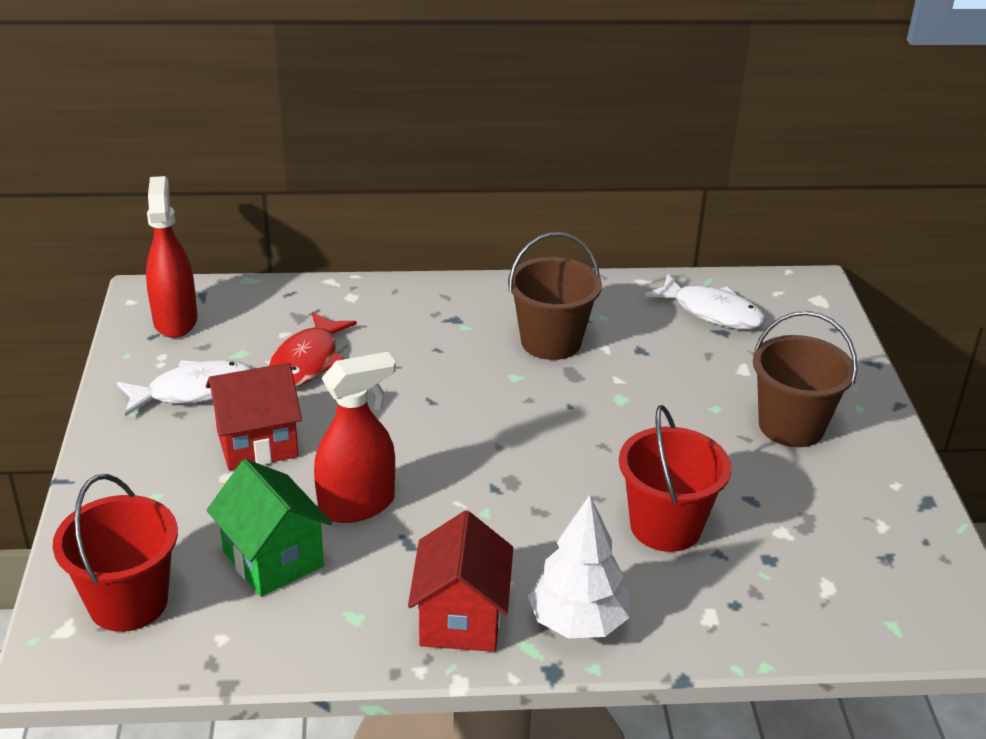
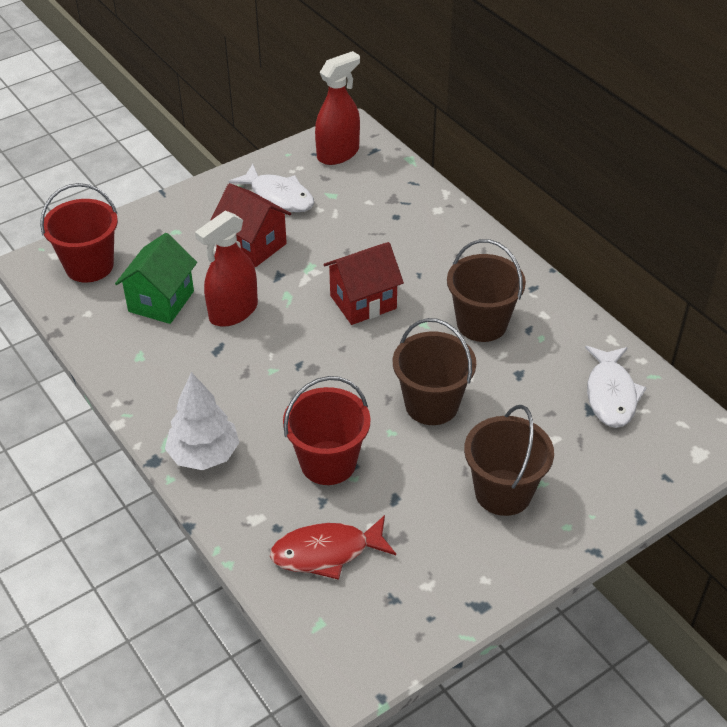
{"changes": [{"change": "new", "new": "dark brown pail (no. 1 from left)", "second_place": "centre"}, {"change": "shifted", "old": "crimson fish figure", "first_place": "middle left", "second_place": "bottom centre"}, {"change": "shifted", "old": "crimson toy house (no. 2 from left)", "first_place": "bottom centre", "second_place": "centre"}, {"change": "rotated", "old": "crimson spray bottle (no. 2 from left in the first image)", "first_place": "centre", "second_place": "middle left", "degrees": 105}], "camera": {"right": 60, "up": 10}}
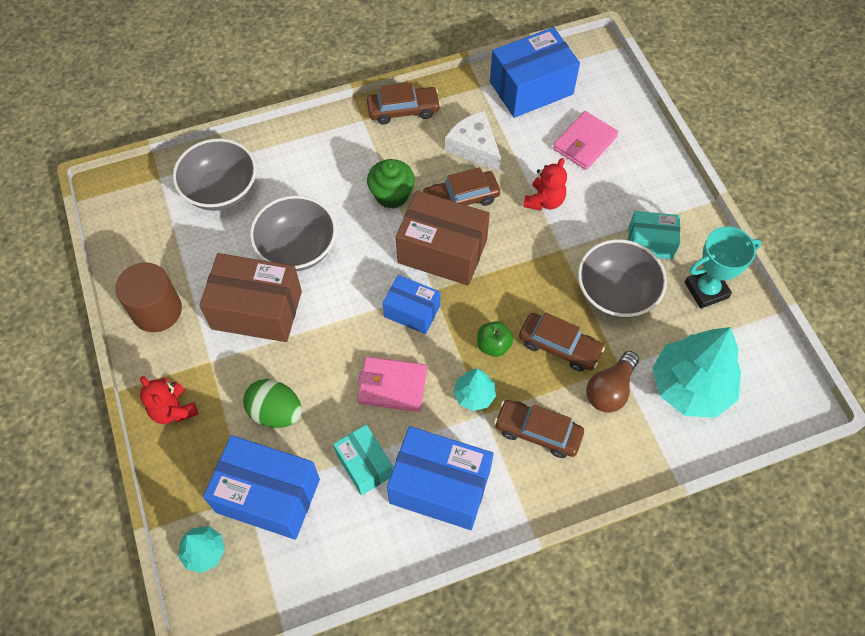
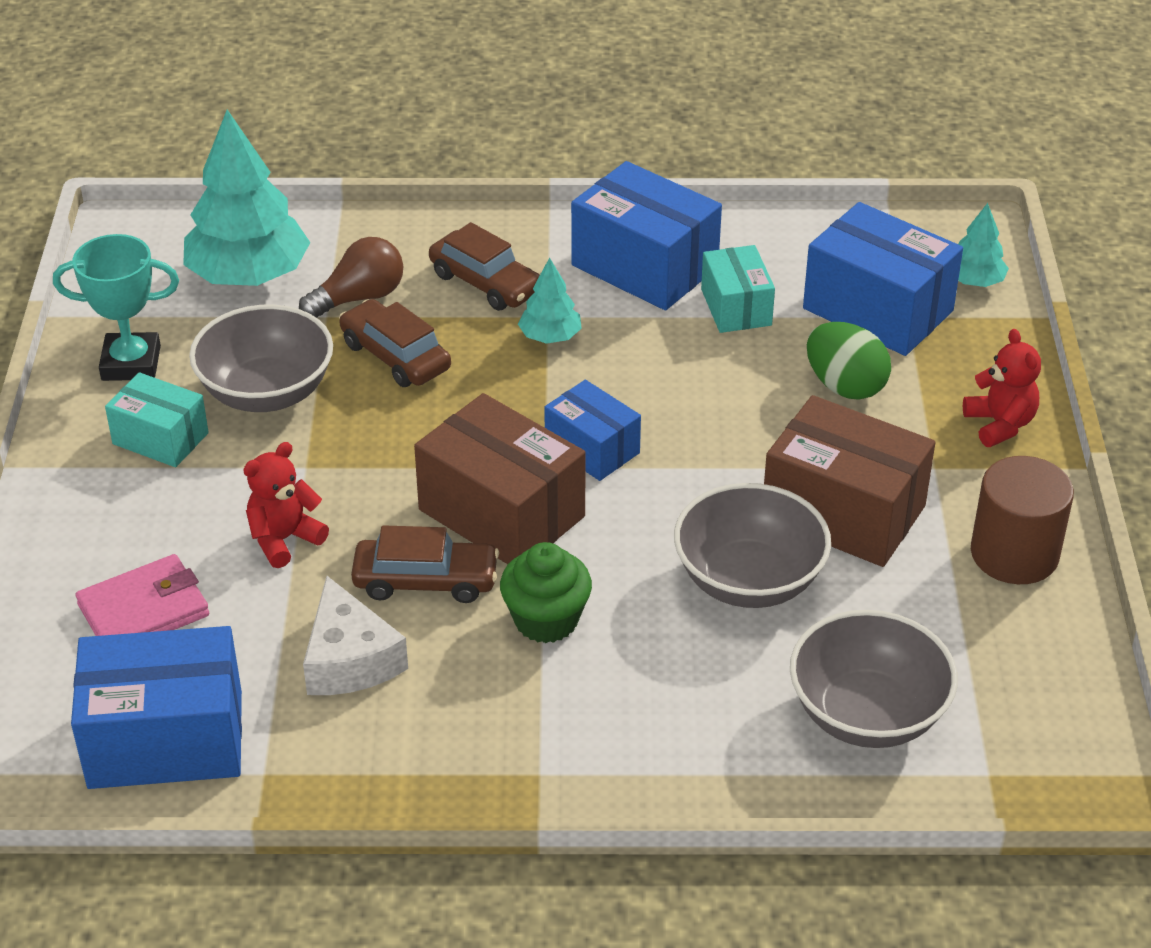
{"changes": [{"change": "gone", "old": "rosy card wallet (no. 1 from left)", "first_place": "centre"}, {"change": "gone", "old": "dark brown automobile (no. 1 from left)", "first_place": "top centre"}, {"change": "gone", "old": "leaf-green apple", "first_place": "centre"}], "camera": {"right": -160, "up": -20}}
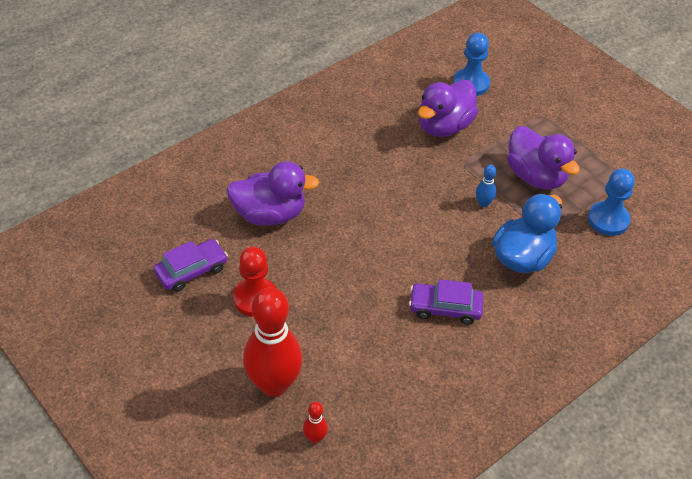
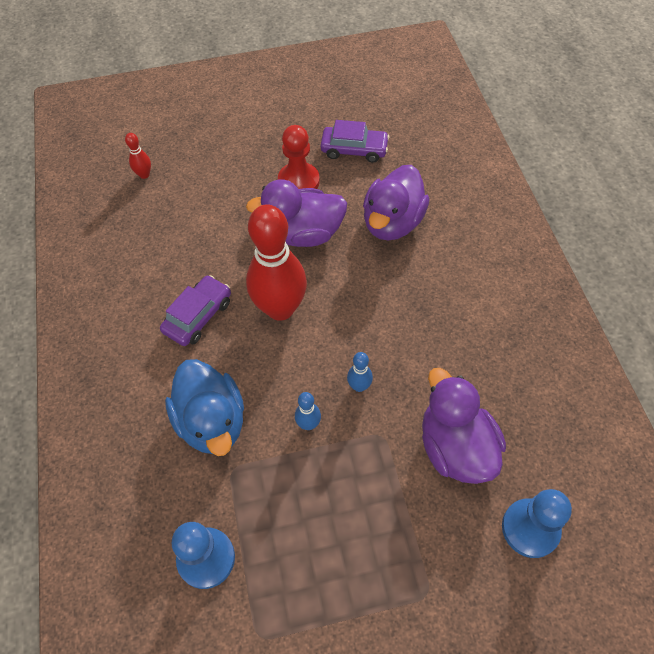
{"changes": [{"change": "new", "new": "blue tenpin (no. 2 from left)", "second_place": "centre"}, {"change": "shifted", "old": "crimson tenpin (no. 1 from left in the first image)", "new": "crimson tenpin (no. 2 from left)", "first_place": "bottom centre", "second_place": "centre"}, {"change": "shifted", "old": "purple duck (no. 3 from left in the first image)", "new": "purple duck (no. 1 from left)", "first_place": "top right", "second_place": "top centre"}, {"change": "rotated", "old": "purple automobile (no. 1 from left in the first image)", "first_place": "middle left", "second_place": "top centre", "degrees": -75}], "camera": {"right": 120, "up": 10}}
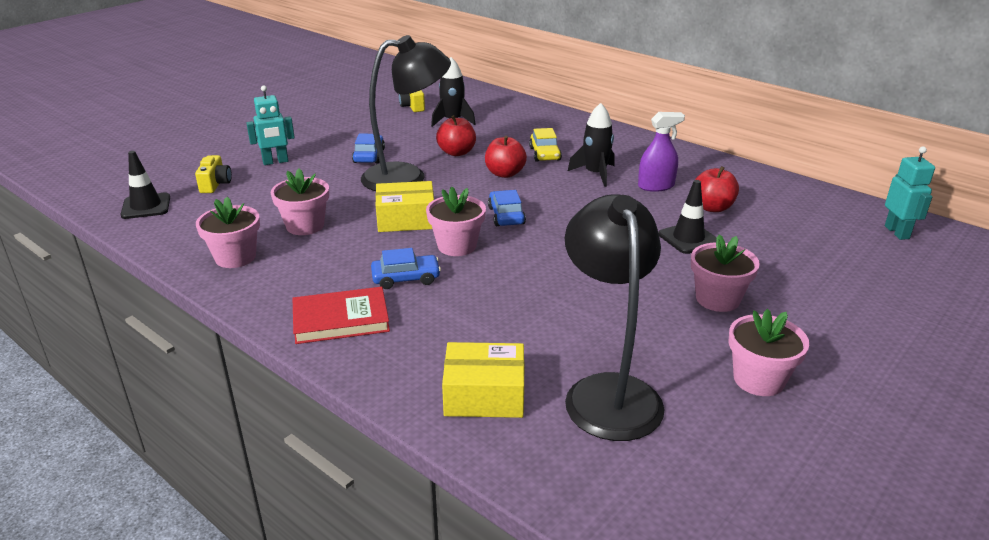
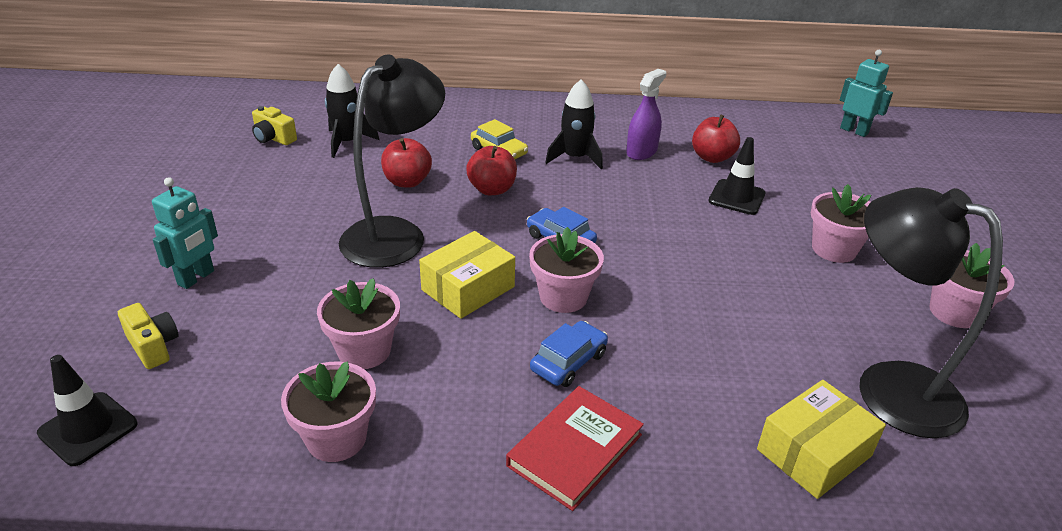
{"changes": [{"change": "gone", "old": "blue automobile (no. 1 from left)", "first_place": "top centre"}], "camera": {"right": -40, "up": 5}}
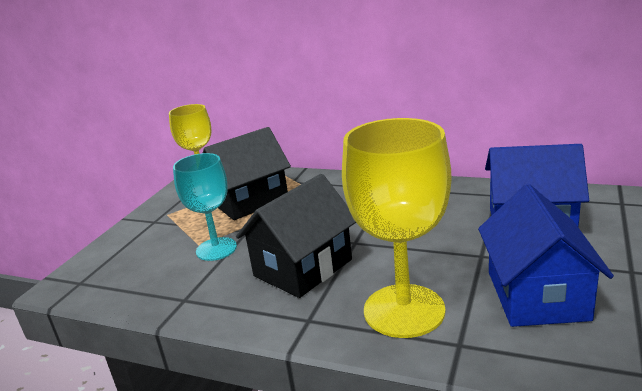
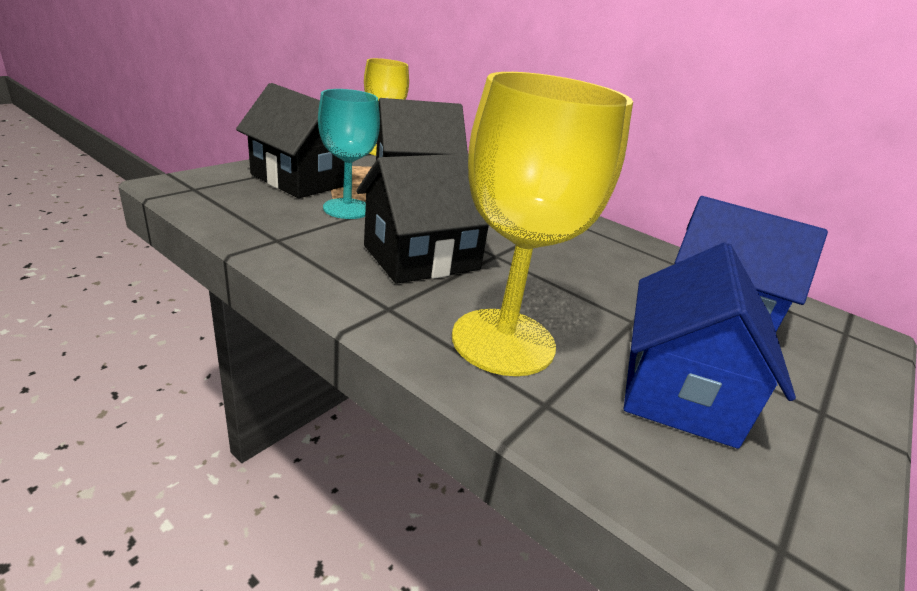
{"changes": [{"change": "new", "new": "black toy house (no. 1 from left)", "second_place": "top left"}], "camera": {"right": 10, "up": 5}}
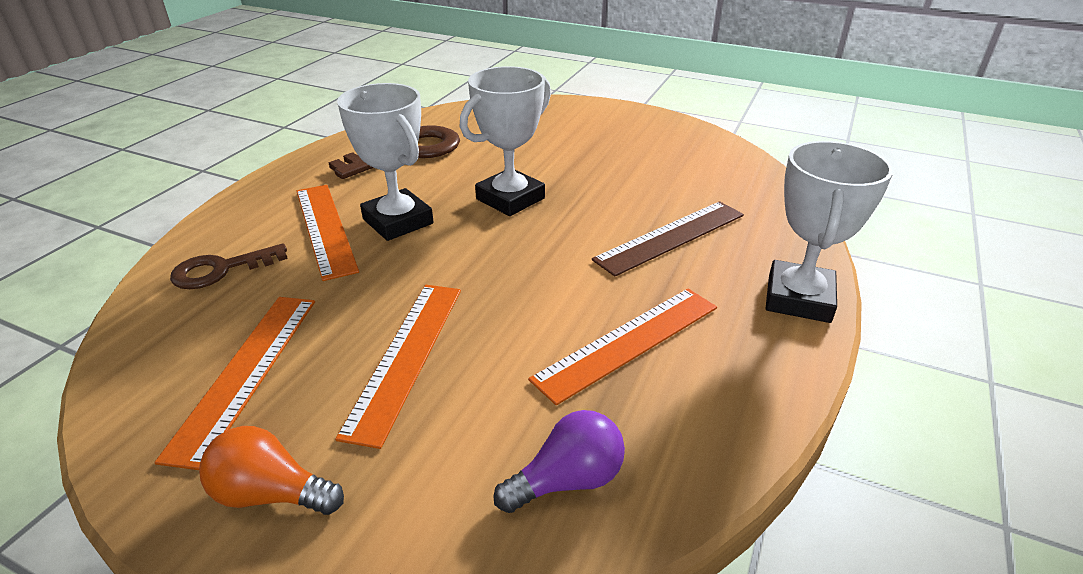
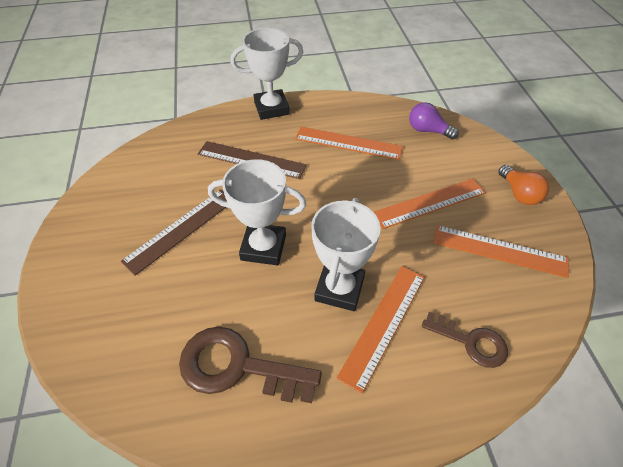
{"changes": [{"change": "new", "new": "dark brown ruler (no. 1 from left)", "second_place": "middle left"}, {"change": "rotated", "old": "bright orange ruler (no. 1 from left in the first image)", "first_place": "bottom left", "second_place": "middle right", "degrees": 45}], "camera": {"right": -125, "up": 15}}
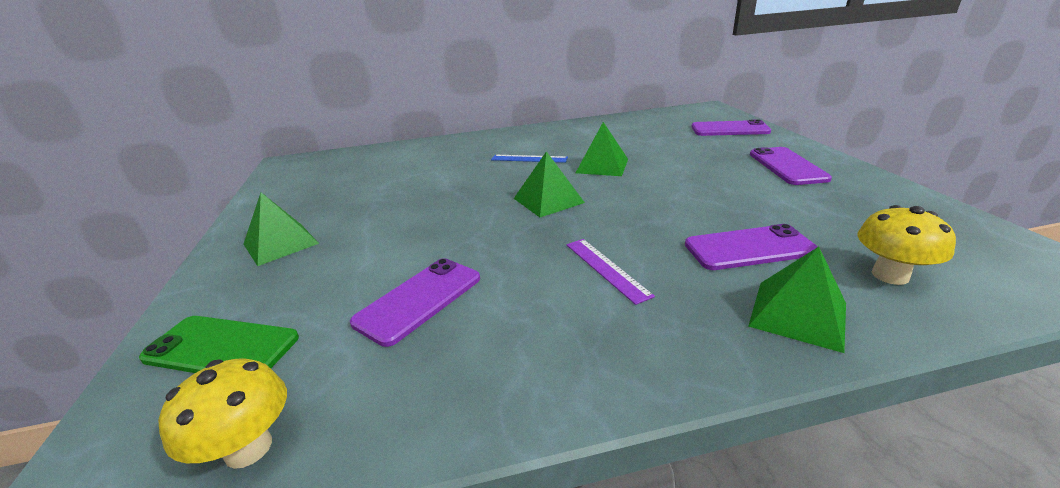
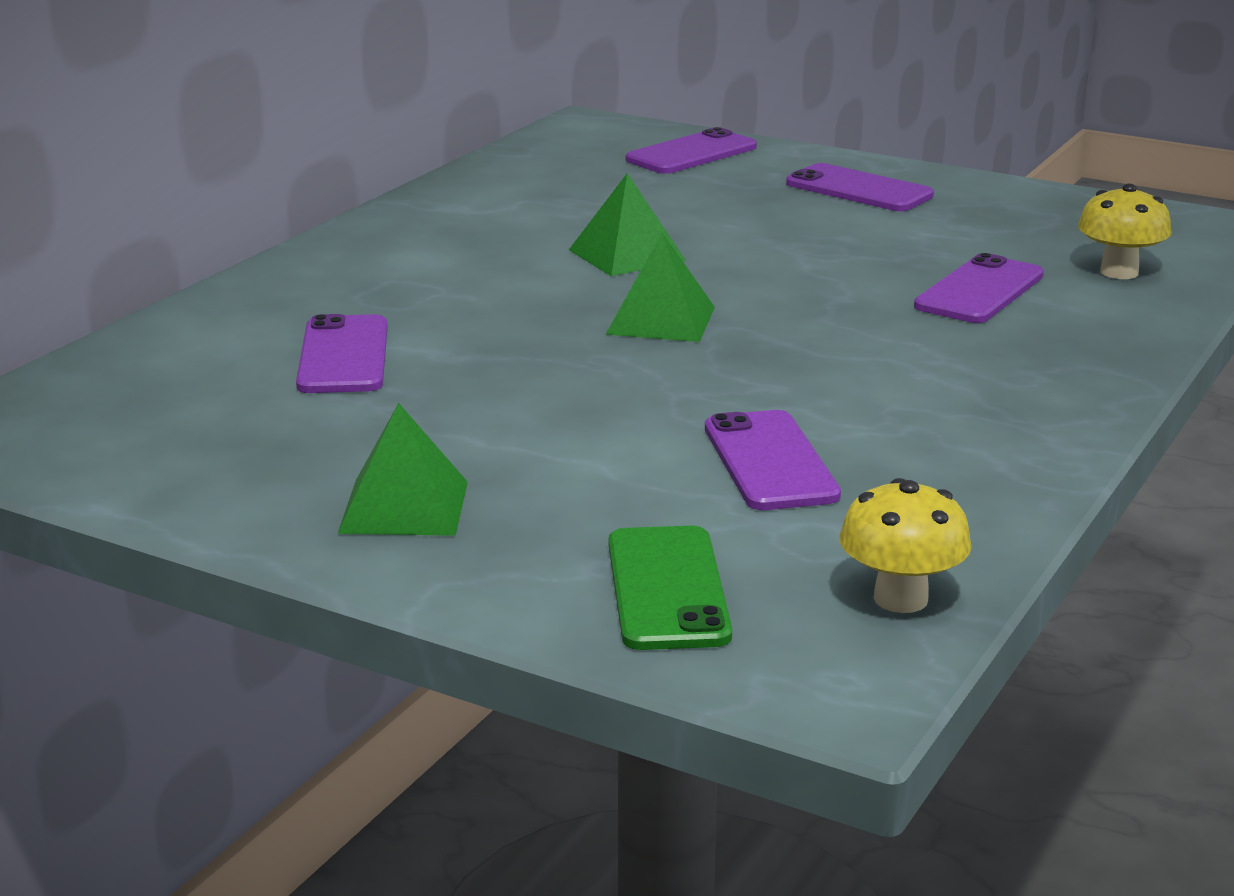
{"changes": [{"change": "gone", "old": "blue ruler", "first_place": "top centre"}, {"change": "gone", "old": "purple ruler", "first_place": "centre"}, {"change": "gone", "old": "leaf-green solid pyramid (no. 4 from left)", "first_place": "middle right"}, {"change": "new", "new": "purple smartphone (no. 1 from left)", "second_place": "middle left"}, {"change": "rotated", "old": "leaf-green smartphone", "first_place": "bottom left", "second_place": "centre", "degrees": -60}], "camera": {"right": -50, "up": -5}}
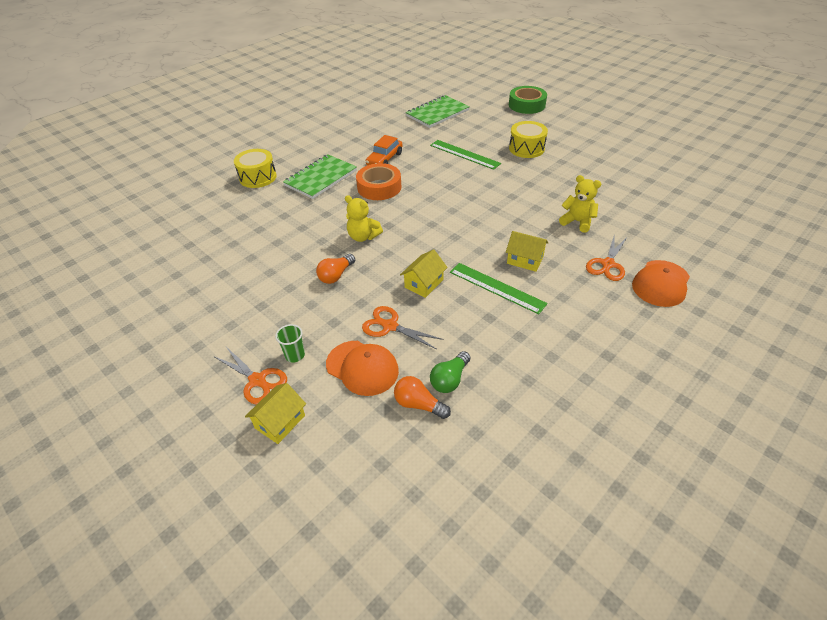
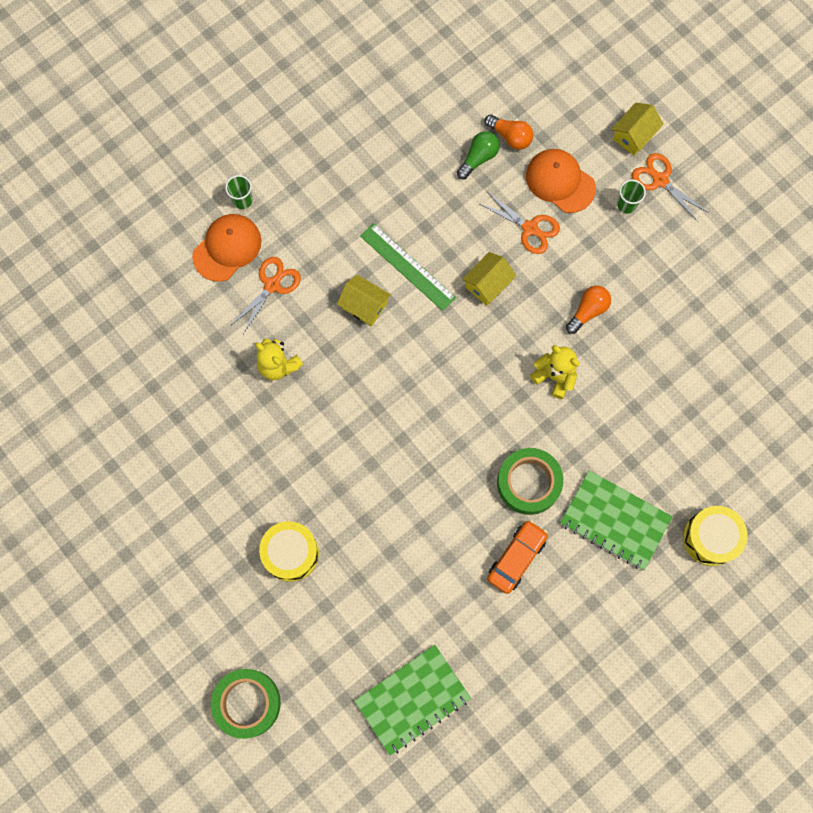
{"changes": [{"change": "gone", "old": "leaf-green ruler (no. 1 from left)", "first_place": "top centre"}, {"change": "new", "new": "leaf-green tumbler (no. 1 from left)", "second_place": "top left"}, {"change": "repainted", "old": "bright orange sticky tape", "new": "leaf-green sticky tape (no. 2 from left)", "first_place": "top centre", "second_place": "centre"}, {"change": "rotated", "old": "leaf-green notebook (no. 1 from left in the first image)", "first_place": "top centre", "second_place": "middle right", "degrees": 75}], "camera": {"right": -175, "up": 30}}
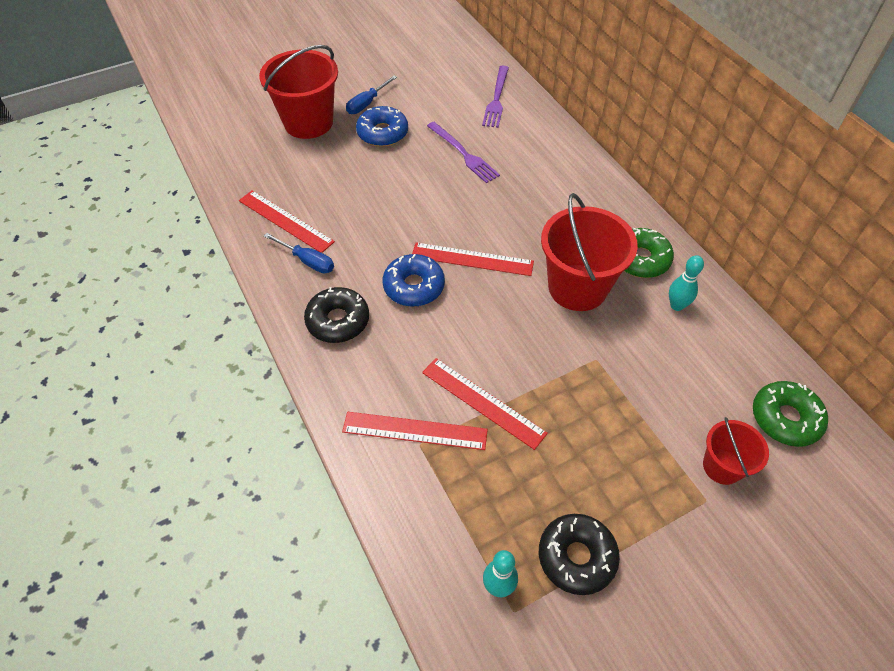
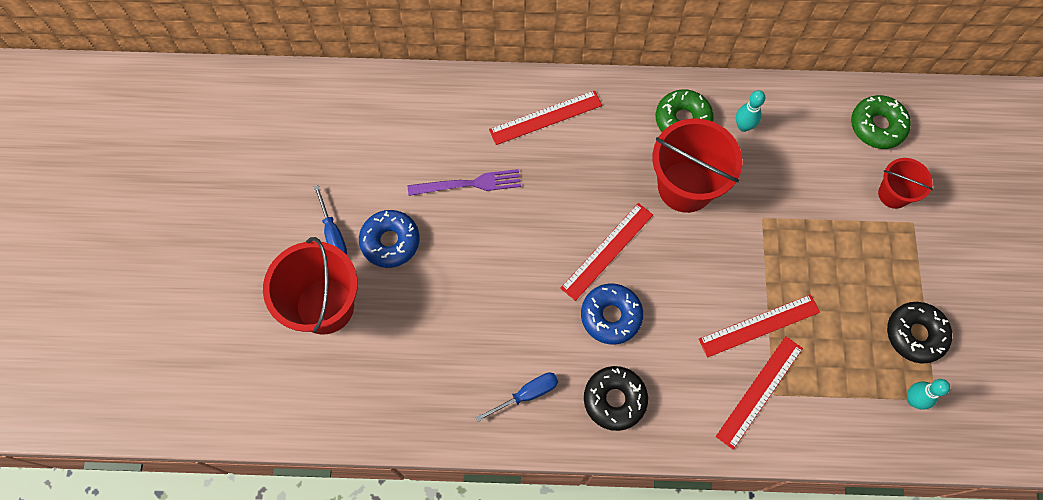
{"changes": [{"change": "gone", "old": "purple dinner fork (no. 2 from left)", "first_place": "top centre"}, {"change": "shifted", "old": "crimson ruler (no. 1 from left)", "first_place": "top left", "second_place": "top centre"}], "camera": {"right": -60, "up": 15}}
